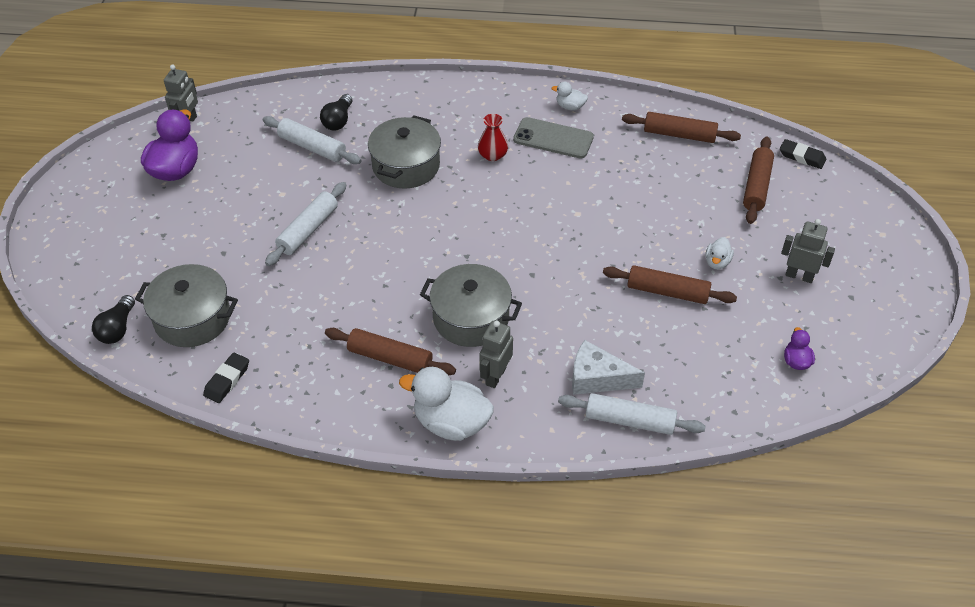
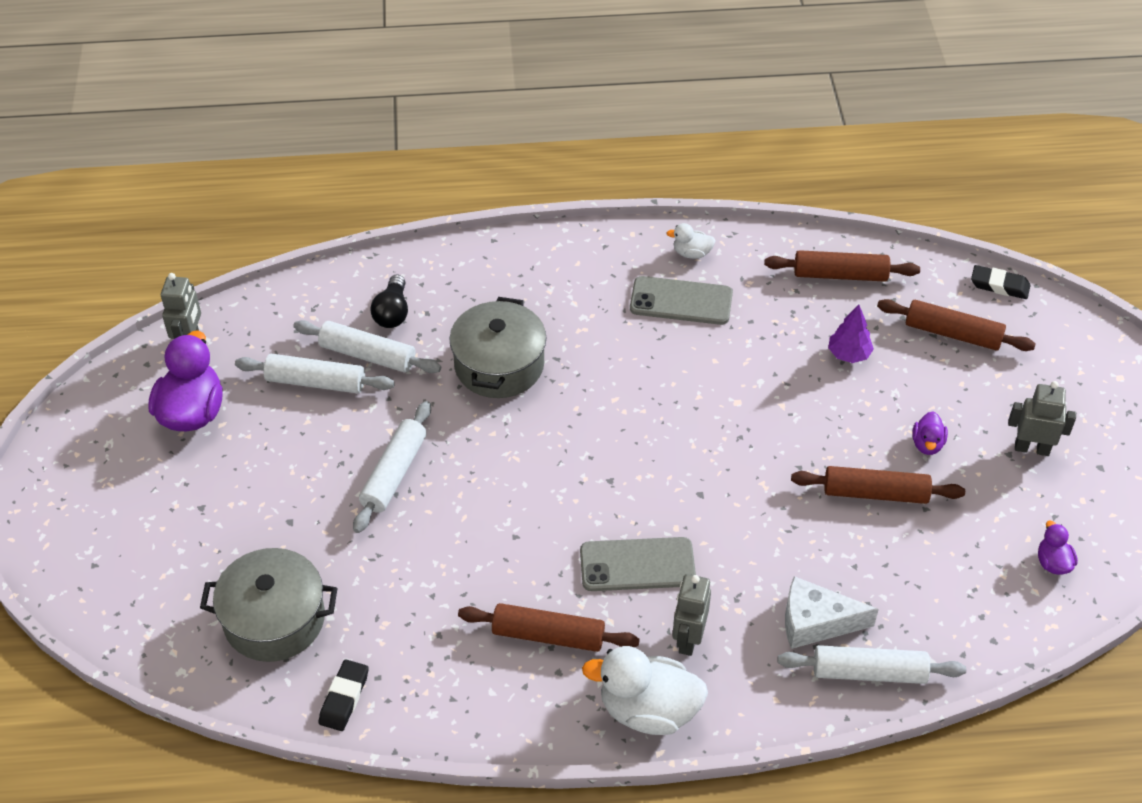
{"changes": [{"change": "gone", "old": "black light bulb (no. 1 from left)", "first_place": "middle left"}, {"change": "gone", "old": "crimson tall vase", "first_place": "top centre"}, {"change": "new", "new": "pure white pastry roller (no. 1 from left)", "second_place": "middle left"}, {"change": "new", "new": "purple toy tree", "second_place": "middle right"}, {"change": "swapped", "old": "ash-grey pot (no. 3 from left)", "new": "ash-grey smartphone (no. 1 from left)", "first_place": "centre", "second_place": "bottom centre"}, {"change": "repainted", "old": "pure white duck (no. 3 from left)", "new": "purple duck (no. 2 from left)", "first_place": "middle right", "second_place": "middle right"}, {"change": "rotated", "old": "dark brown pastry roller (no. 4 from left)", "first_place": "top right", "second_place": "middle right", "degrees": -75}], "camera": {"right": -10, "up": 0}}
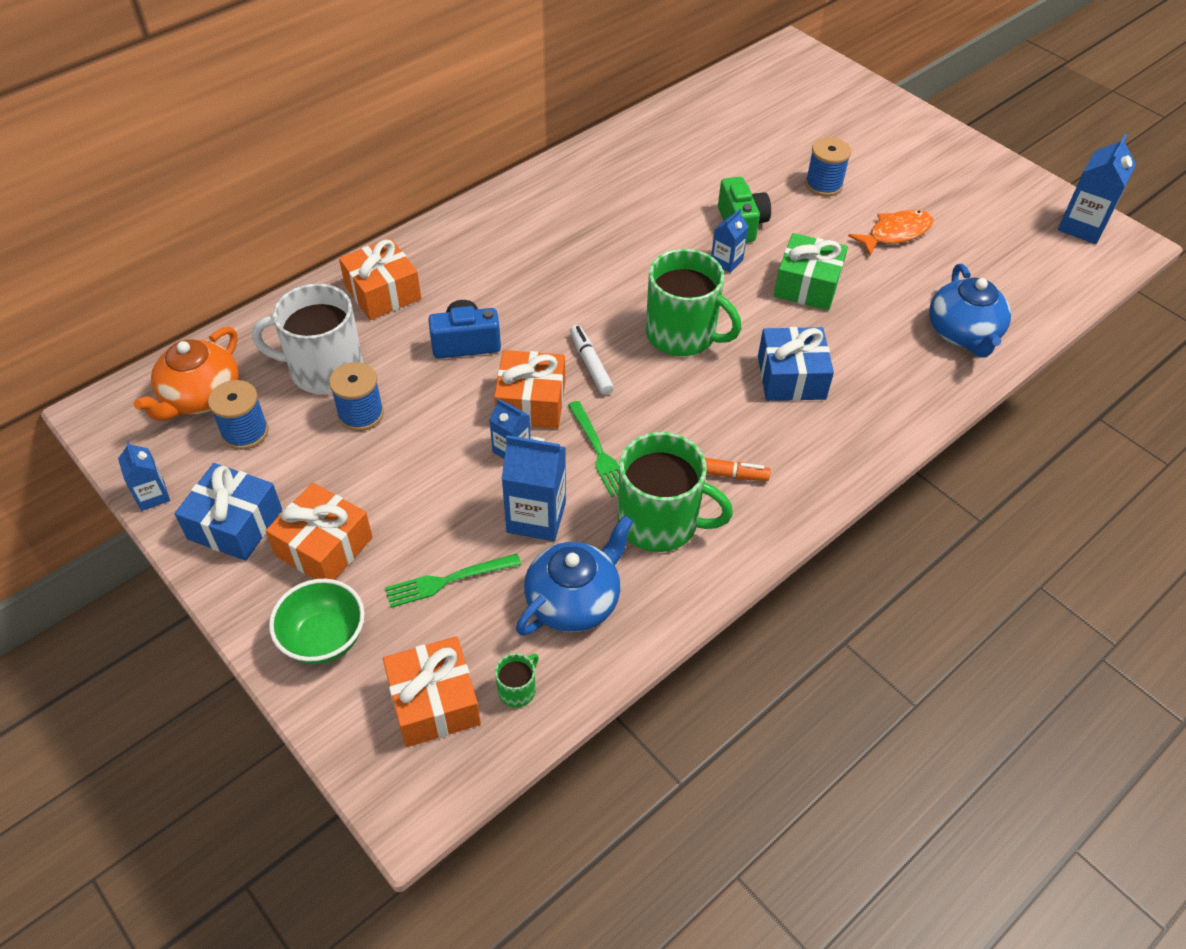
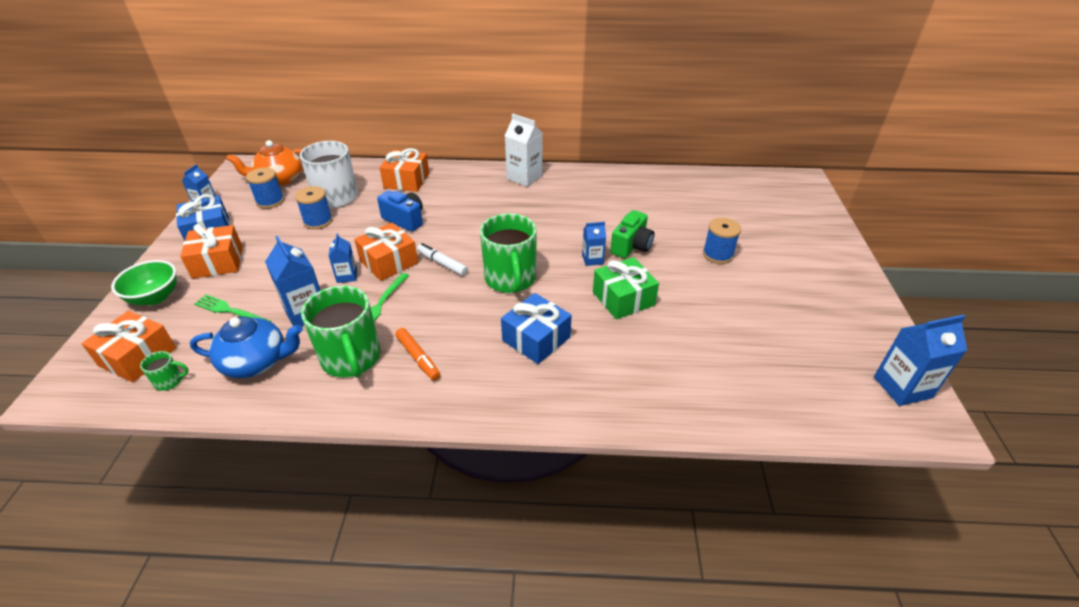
{"changes": [{"change": "gone", "old": "bright orange fish figure", "first_place": "top right"}, {"change": "gone", "old": "blue tea pot (no. 2 from left)", "first_place": "top right"}, {"change": "new", "new": "pure white milk carton", "second_place": "top centre"}, {"change": "rotated", "old": "pure white marker pen", "first_place": "centre", "second_place": "centre", "degrees": -75}], "camera": {"right": 45, "up": -10}}
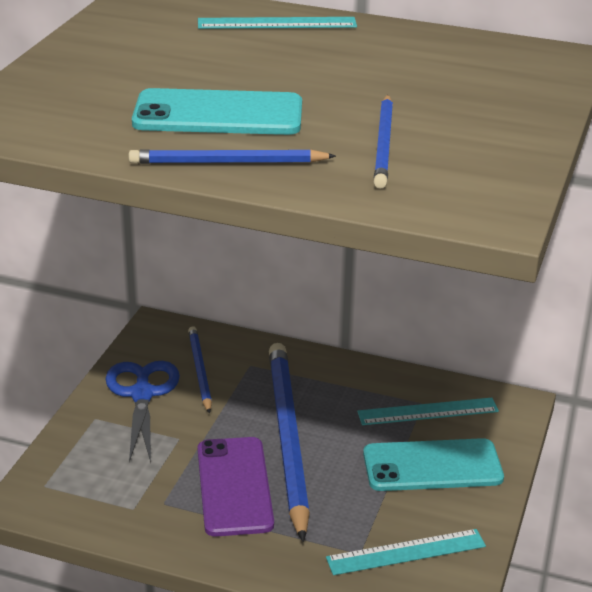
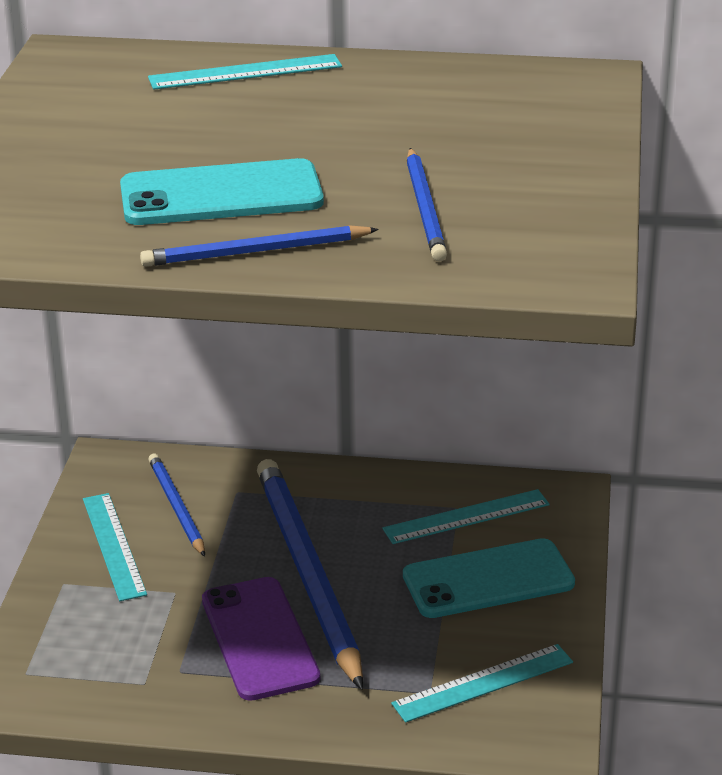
{"changes": [{"change": "swapped", "old": "blue shears", "new": "teal ruler (no. 1 from left)", "first_place": "bottom left", "second_place": "bottom left"}], "camera": {"right": -10, "up": 0}}
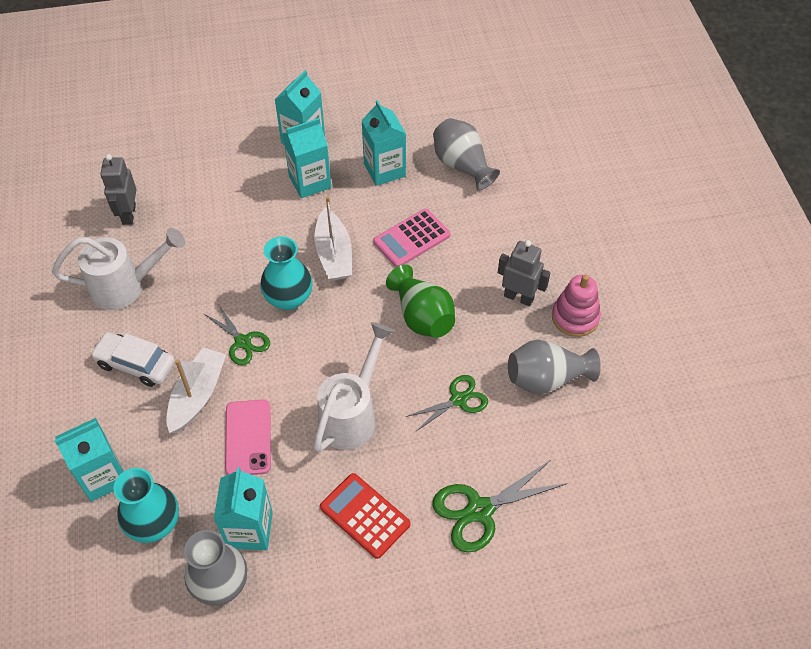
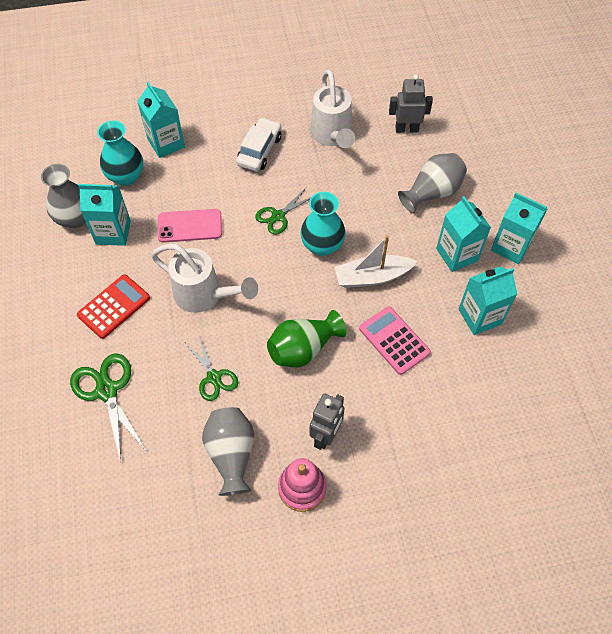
{"changes": [{"change": "gone", "old": "pure white toy boat (no. 1 from left)", "first_place": "middle left"}, {"change": "shifted", "old": "ash-grey tall vase (no. 2 from left in the first image)", "new": "ash-grey tall vase (no. 3 from left)", "first_place": "top centre", "second_place": "top right"}], "camera": {"right": 90, "up": 5}}
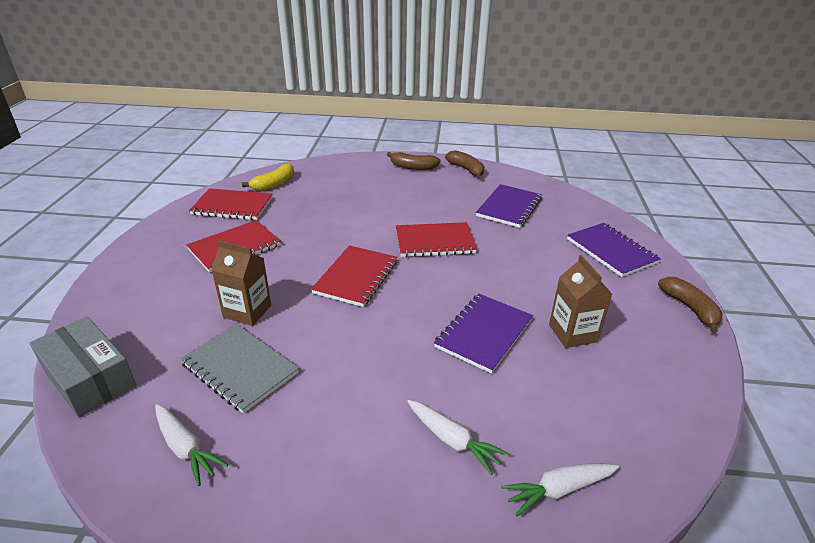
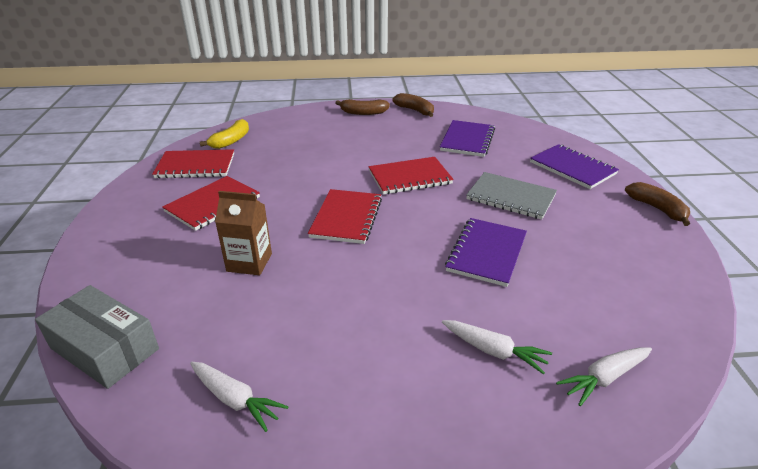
{"changes": [{"change": "gone", "old": "dark brown milk carton (no. 2 from left)", "first_place": "middle right"}, {"change": "shifted", "old": "ash-grey notebook", "first_place": "bottom left", "second_place": "middle right"}], "camera": {"right": -10, "up": 0}}
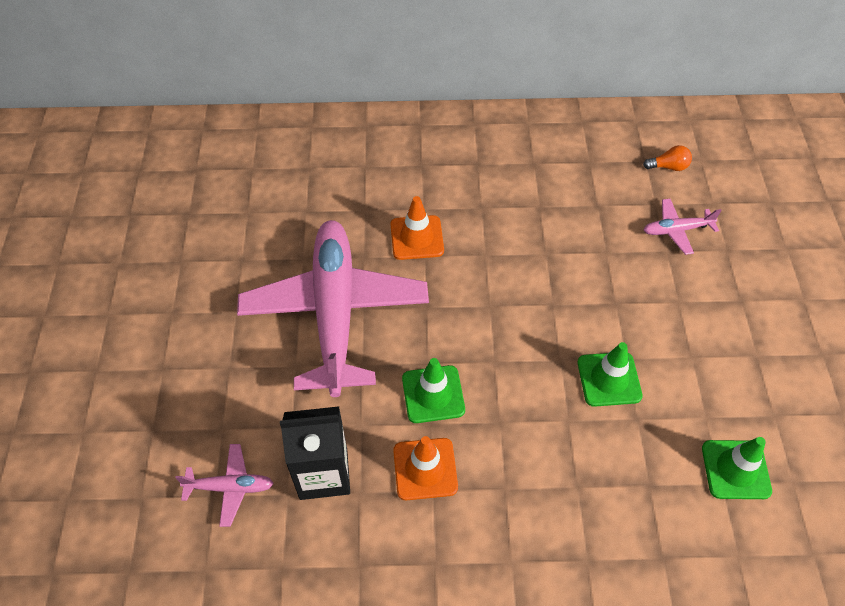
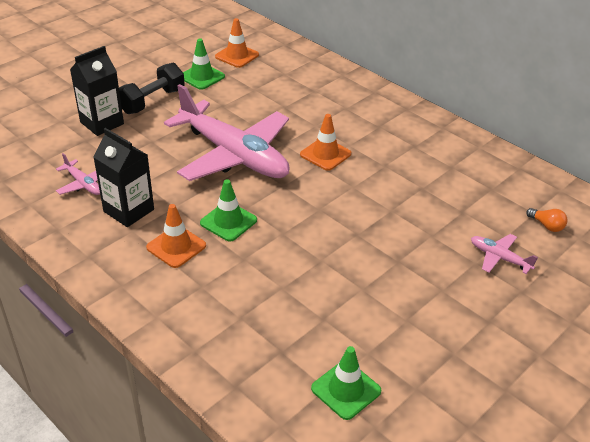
{"changes": [{"change": "new", "new": "black milk carton (no. 1 from left)", "second_place": "top left"}, {"change": "new", "new": "black free weight", "second_place": "top left"}, {"change": "new", "new": "bright orange safety cone (no. 2 from left)", "second_place": "top centre"}, {"change": "shifted", "old": "leaf-green safety cone (no. 2 from left in the first image)", "new": "leaf-green safety cone (no. 1 from left)", "first_place": "middle right", "second_place": "top centre"}, {"change": "rotated", "old": "rosy toy plane (no. 2 from left)", "first_place": "centre", "second_place": "top centre", "degrees": 90}], "camera": {"right": 45, "up": -15}}
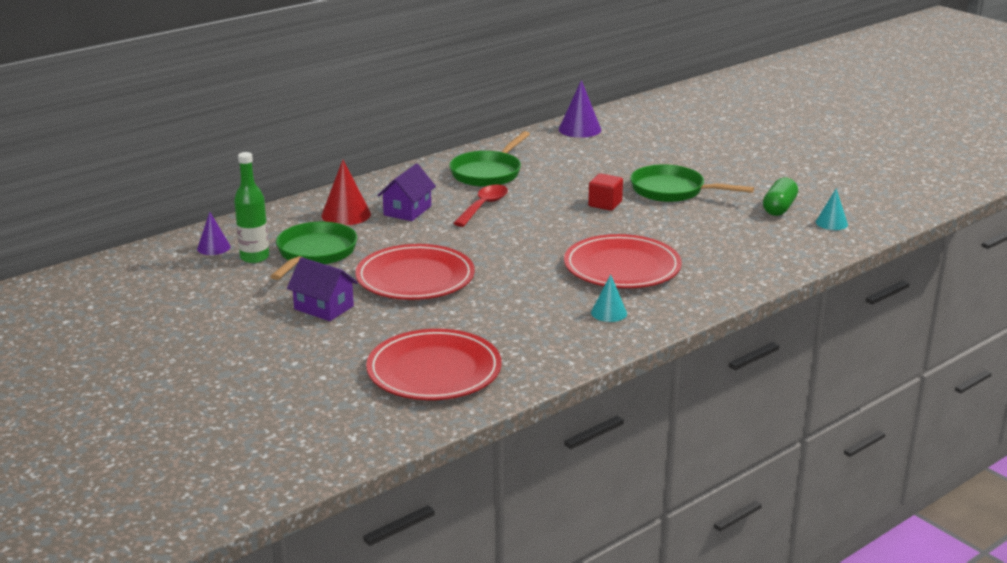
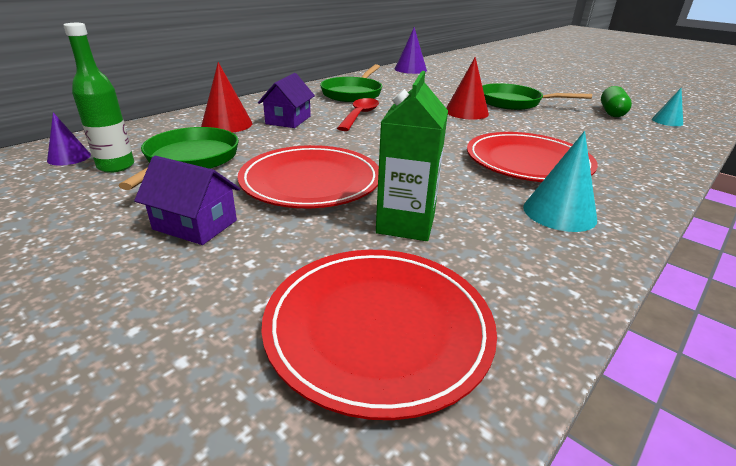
{"changes": [{"change": "new", "new": "leaf-green milk carton", "second_place": "centre"}, {"change": "swapped", "old": "crimson block", "new": "crimson cone (no. 2 from left)", "first_place": "centre", "second_place": "top centre"}, {"change": "scaled", "old": "teal cone (no. 1 from left)", "first_place": "centre", "second_place": "middle right", "factor": 1.58}], "camera": {"right": -10, "up": 5}}
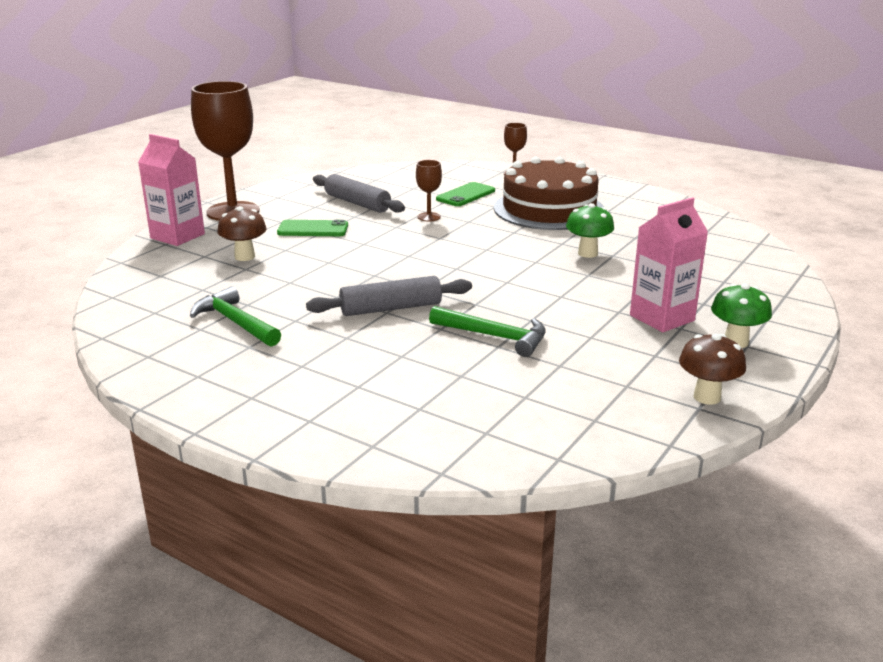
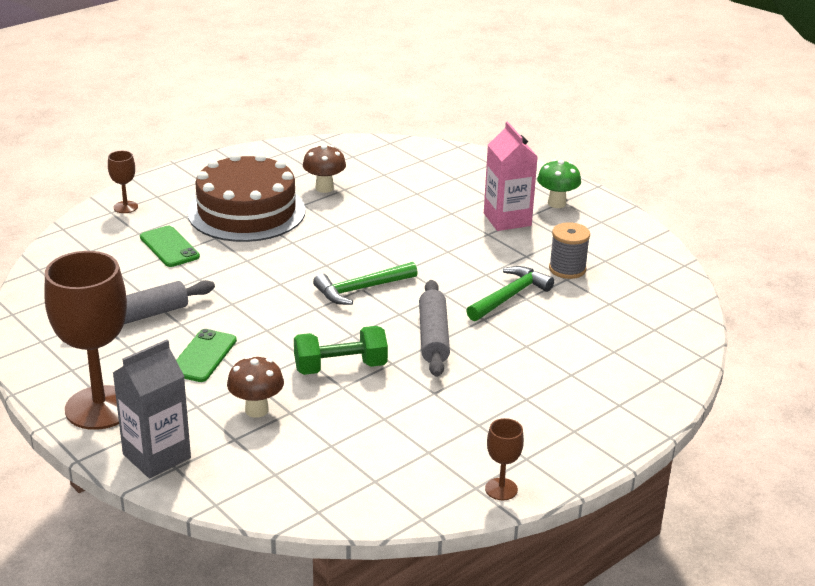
{"changes": [{"change": "gone", "old": "leaf-green fungus (no. 1 from left)", "first_place": "middle right"}, {"change": "new", "new": "leaf-green free weight", "second_place": "centre"}, {"change": "new", "new": "ash-grey spool", "second_place": "middle right"}, {"change": "shifted", "old": "leaf-green hammer (no. 1 from left)", "first_place": "middle left", "second_place": "centre"}, {"change": "shifted", "old": "dark brown wine glass (no. 2 from left in the first image)", "new": "dark brown wine glass (no. 3 from left)", "first_place": "top centre", "second_place": "bottom centre"}, {"change": "shifted", "old": "dark brown fungus (no. 2 from left)", "first_place": "middle right", "second_place": "top centre"}, {"change": "repainted", "old": "rosy milk carton (no. 1 from left)", "new": "ash-grey milk carton", "first_place": "top left", "second_place": "bottom left"}], "camera": {"right": -75, "up": 5}}
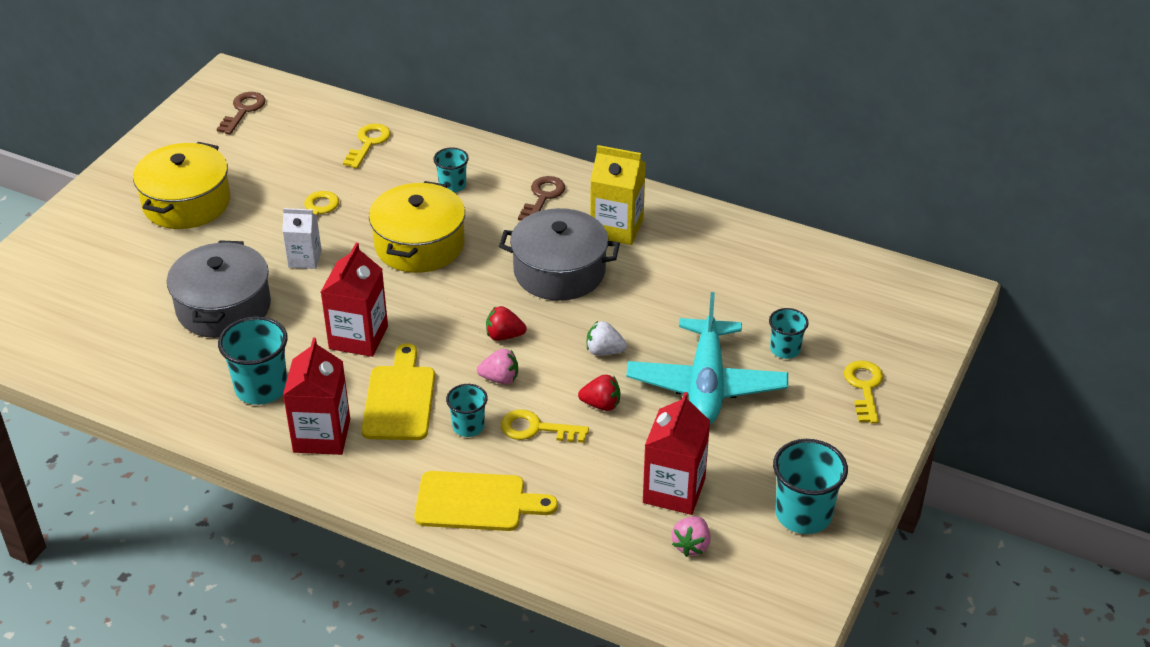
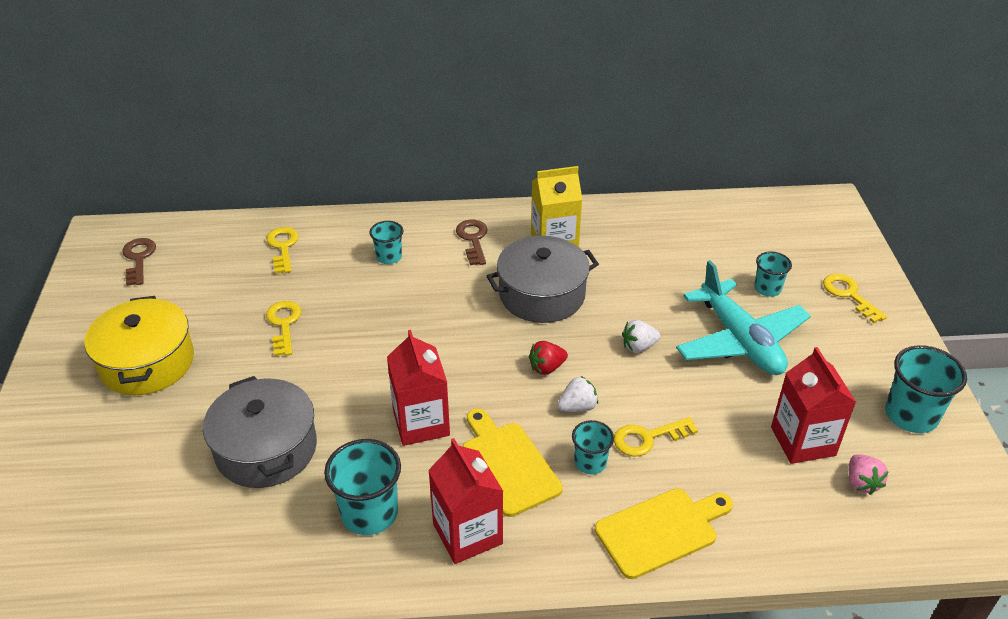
{"changes": [{"change": "gone", "old": "pure white milk carton", "first_place": "middle left"}, {"change": "gone", "old": "golden pot (no. 2 from left)", "first_place": "centre"}, {"change": "gone", "old": "crimson berry (no. 2 from left)", "first_place": "centre"}, {"change": "repainted", "old": "rosy berry (no. 1 from left)", "new": "pure white berry (no. 1 from left)", "first_place": "centre", "second_place": "centre"}], "camera": {"right": -30, "up": 0}}
